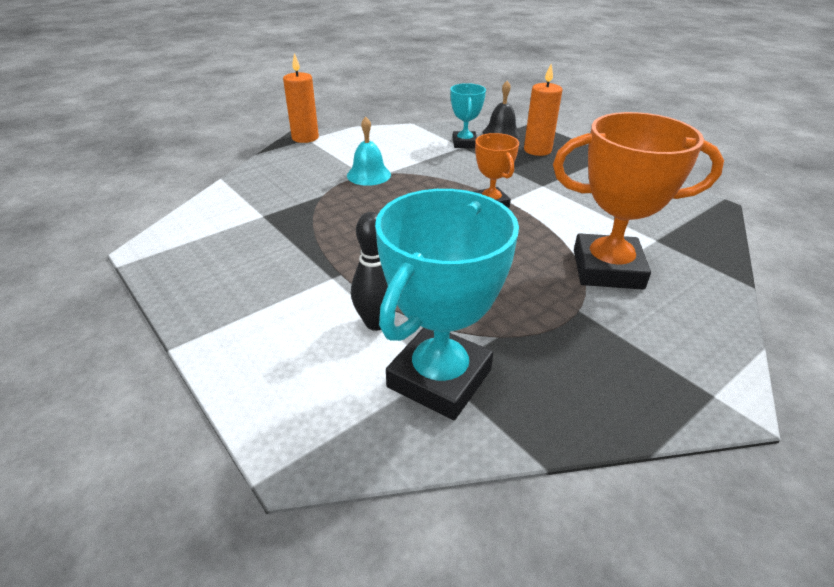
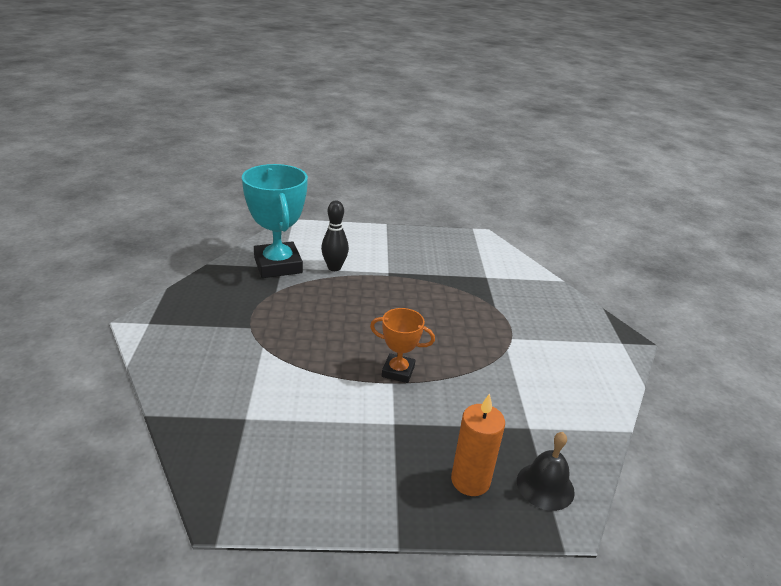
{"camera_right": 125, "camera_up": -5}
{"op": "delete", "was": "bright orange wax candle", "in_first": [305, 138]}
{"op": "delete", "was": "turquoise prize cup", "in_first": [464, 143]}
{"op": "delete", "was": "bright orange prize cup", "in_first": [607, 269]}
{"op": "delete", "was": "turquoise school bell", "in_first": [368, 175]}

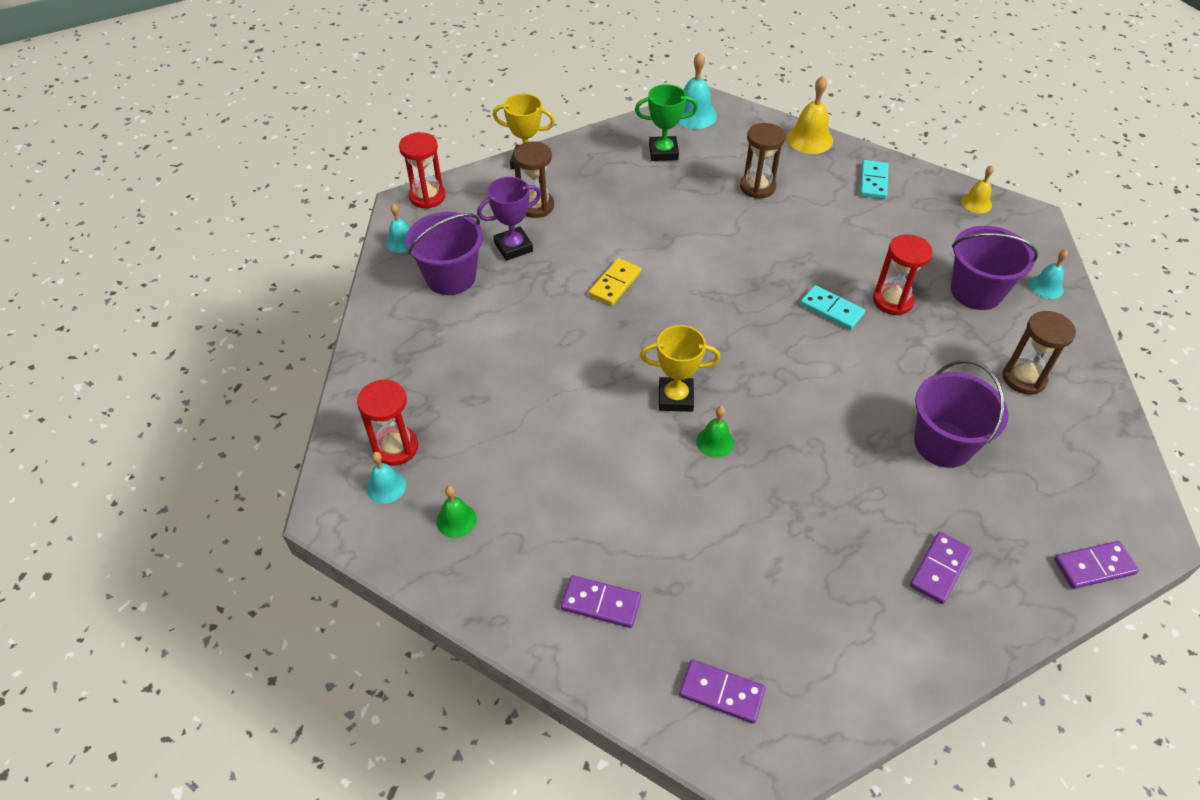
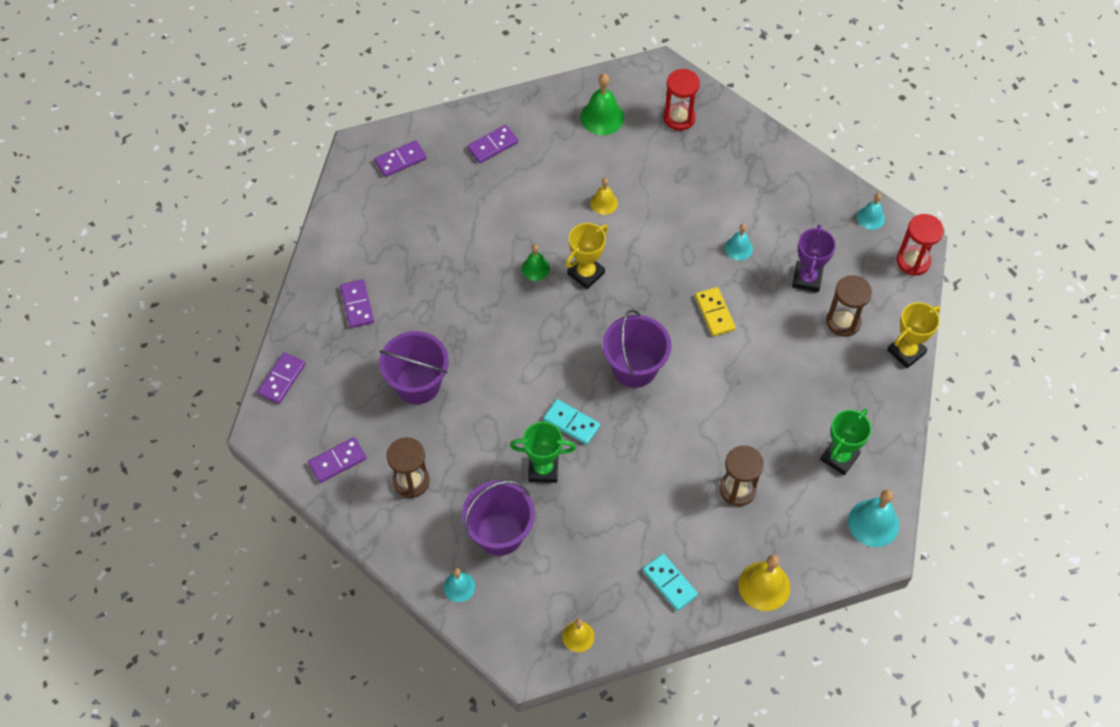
{"camera_right": 130, "camera_up": 10}
{"op": "move", "was": "royal purple sand bucket", "in_first": [451, 277], "in_second": [634, 367]}
{"op": "replace", "was": "crimson sandglass", "now": "emerald prize cup", "in_first": [892, 301], "in_second": [543, 469]}
{"op": "rotate", "was": "turquoise domino tile", "in_first": [831, 310], "in_second": [571, 423], "clockwise": 45}
{"op": "move", "was": "turquoise school bell", "in_first": [386, 486], "in_second": [738, 248]}
{"op": "resize", "was": "emerald school bell", "in_first": [456, 520], "in_second": [602, 117], "ratio": 1.63}
{"op": "insert", "now": "bright yellow school bell", "in_second": [604, 203]}
{"op": "insert", "now": "royal purple domino tile", "in_second": [337, 461]}

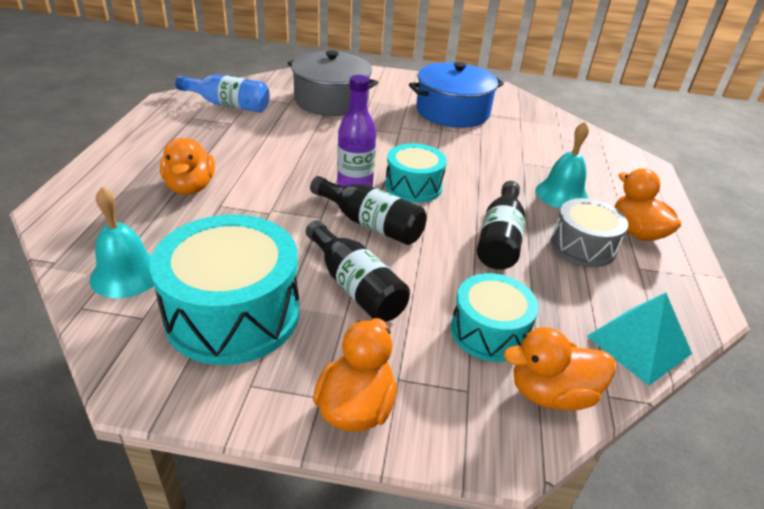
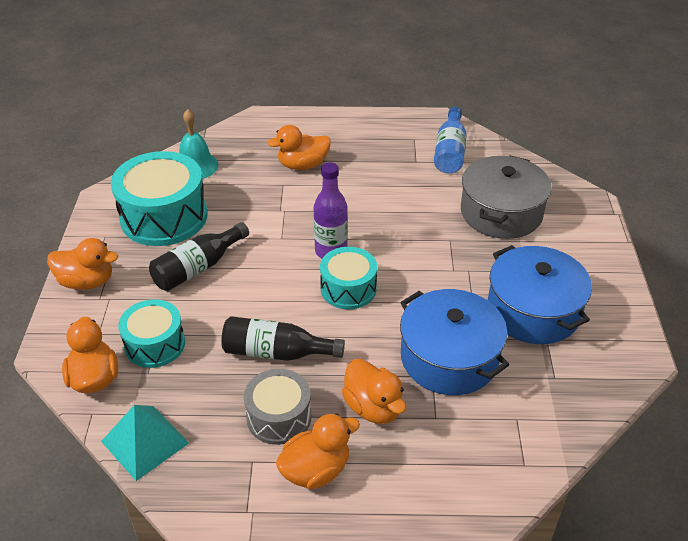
{"camera_right": 85, "camera_up": 5}
{"op": "replace", "was": "turquoise school bell", "now": "bright orange rubber duck", "in_first": [561, 194], "in_second": [373, 407]}
{"op": "delete", "was": "jet-black flask", "in_first": [370, 224]}
{"op": "insert", "now": "cobalt cooking pot", "in_second": [449, 358]}

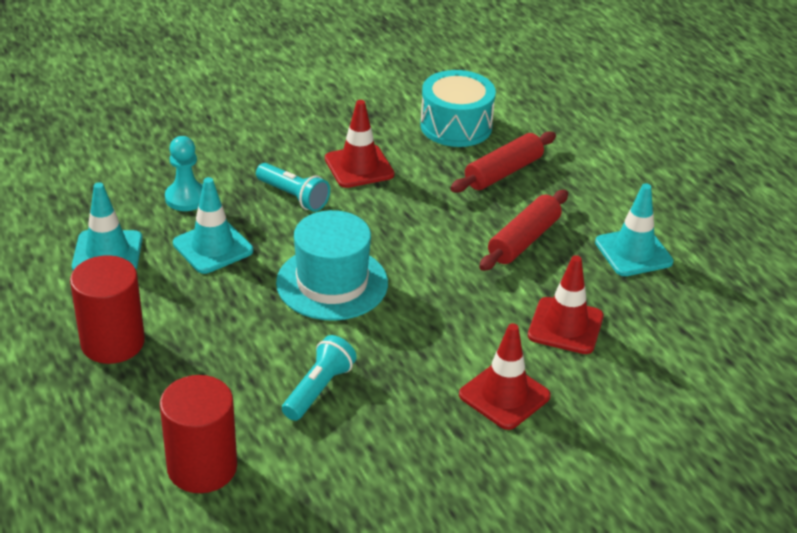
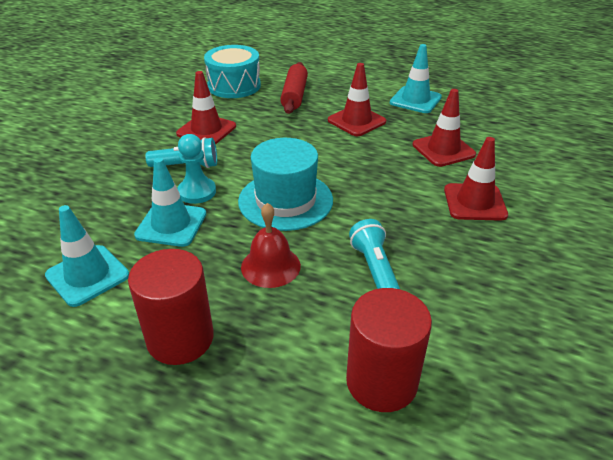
{"camera_right": -40, "camera_up": 0}
{"op": "move", "was": "turquoise game pawn", "in_first": [186, 198], "in_second": [197, 192]}
{"op": "replace", "was": "crimson pastry roller", "now": "crimson traffic cone", "in_first": [524, 240], "in_second": [356, 121]}
{"op": "insert", "now": "crimson school bell", "in_second": [270, 266]}

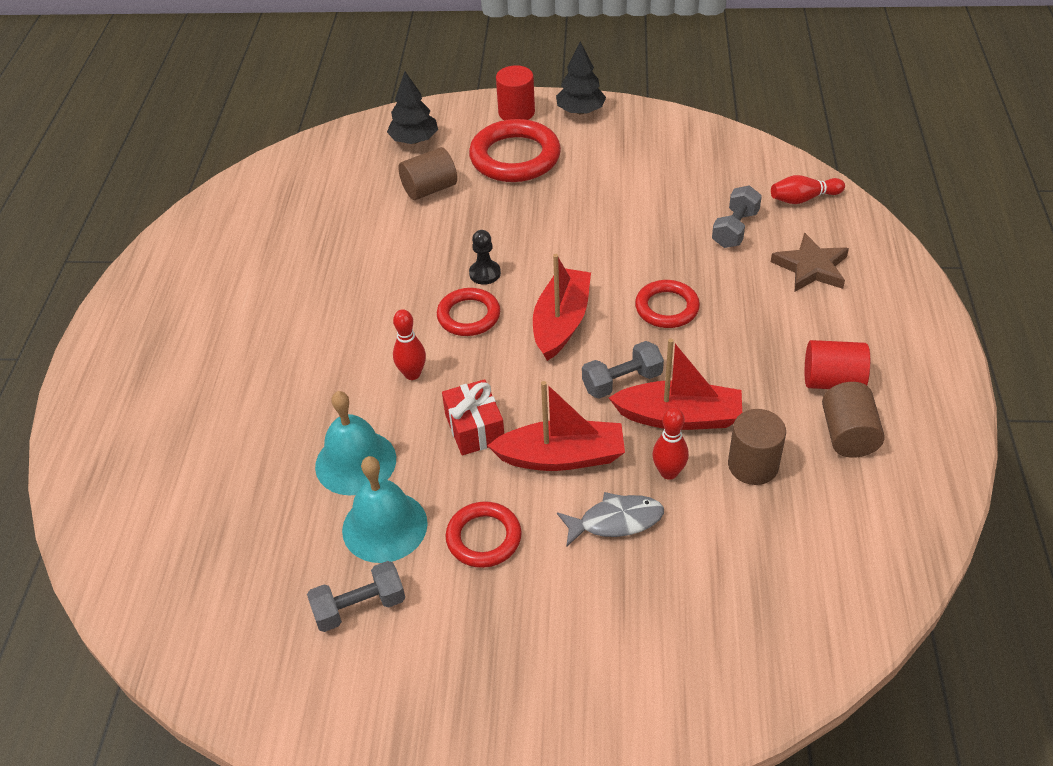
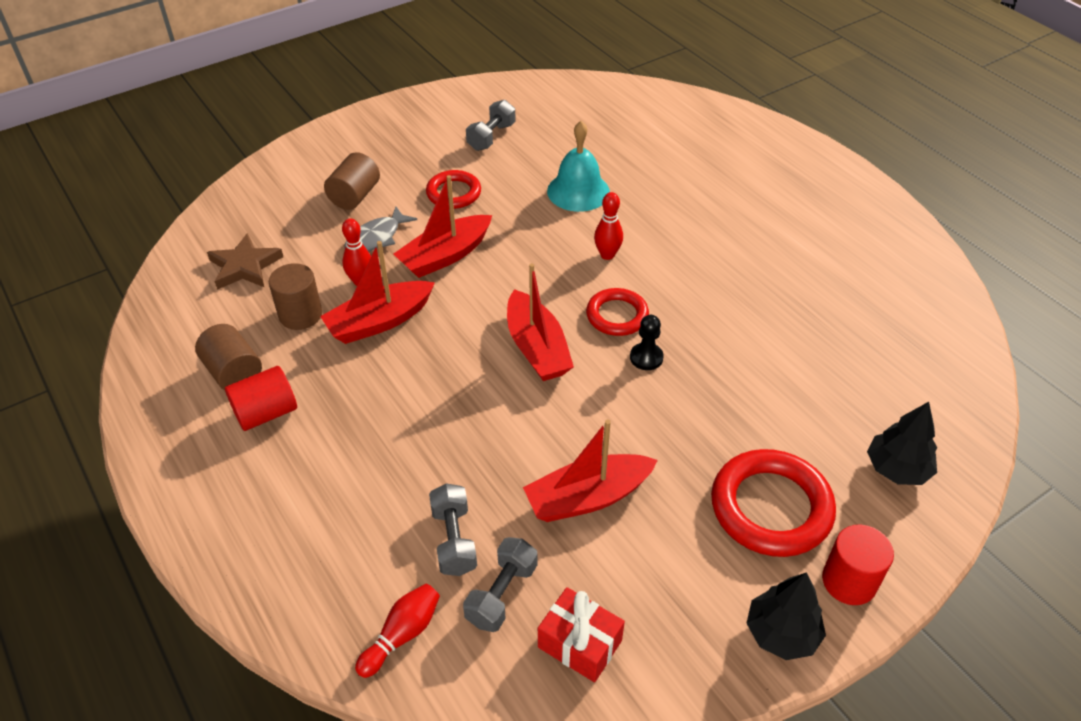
{"camera_right": 140, "camera_up": 0}
{"op": "move", "was": "dark brown cylinder", "in_first": [429, 189], "in_second": [355, 196]}
{"op": "move", "was": "dark brown star", "in_first": [811, 267], "in_second": [245, 266]}
{"op": "delete", "was": "crimson hoop", "in_first": [667, 308]}
{"op": "move", "was": "gray dumbbell", "in_first": [622, 382], "in_second": [501, 594]}
{"op": "move", "was": "crimson present", "in_first": [474, 428], "in_second": [579, 644]}
{"op": "delete", "was": "turquoise school bell", "in_first": [384, 526]}
{"op": "insert", "now": "crimson toy boat", "in_second": [588, 497]}

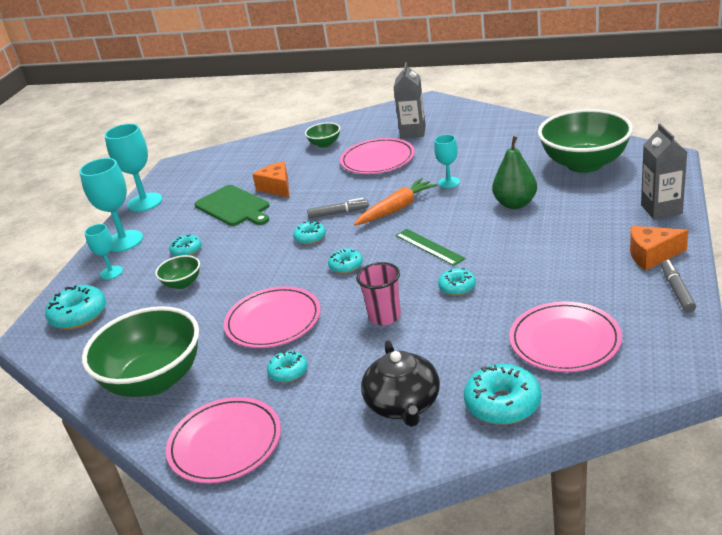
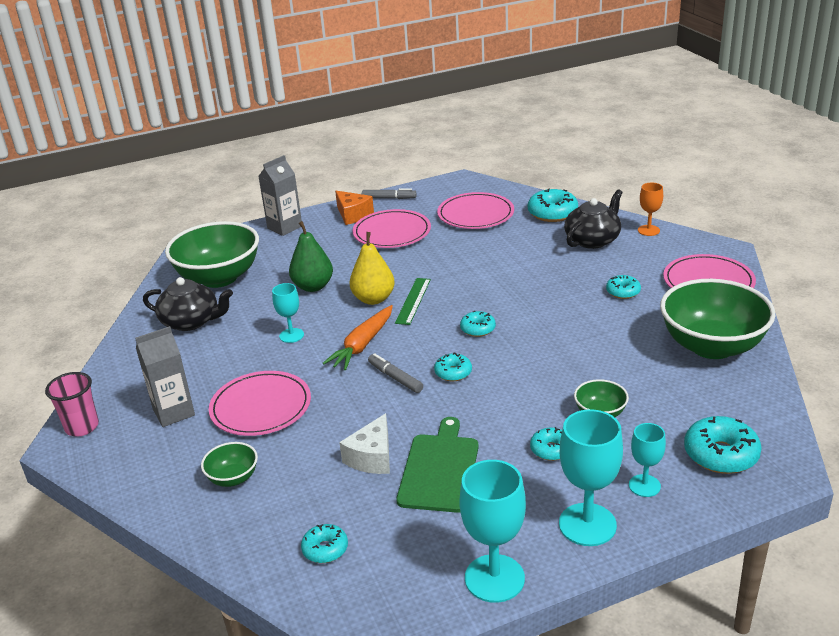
{"camera_right": -130, "camera_up": 0}
{"op": "recolor", "was": "bright orange cheese", "now": "snow-white cheese", "in_first": [277, 187], "in_second": [372, 457]}
{"op": "rotate", "was": "bright orange carrot", "in_first": [396, 209], "in_second": [362, 345], "clockwise": -75}
{"op": "rotate", "was": "gray felt pen", "in_first": [677, 290], "in_second": [389, 198], "clockwise": -135}
{"op": "move", "was": "rosy tumbler", "in_first": [384, 316], "in_second": [82, 427]}
{"op": "move", "was": "turquoise glazed donut", "in_first": [457, 287], "in_second": [325, 549]}
{"op": "move", "was": "rosy dinner plate", "in_first": [273, 321], "in_second": [392, 232]}
{"op": "insert", "now": "bright orange wine glass", "in_second": [648, 230]}
{"op": "insert", "now": "bright yellow pear", "in_second": [373, 299]}
{"op": "insert", "now": "jet-black china teapot", "in_second": [191, 321]}

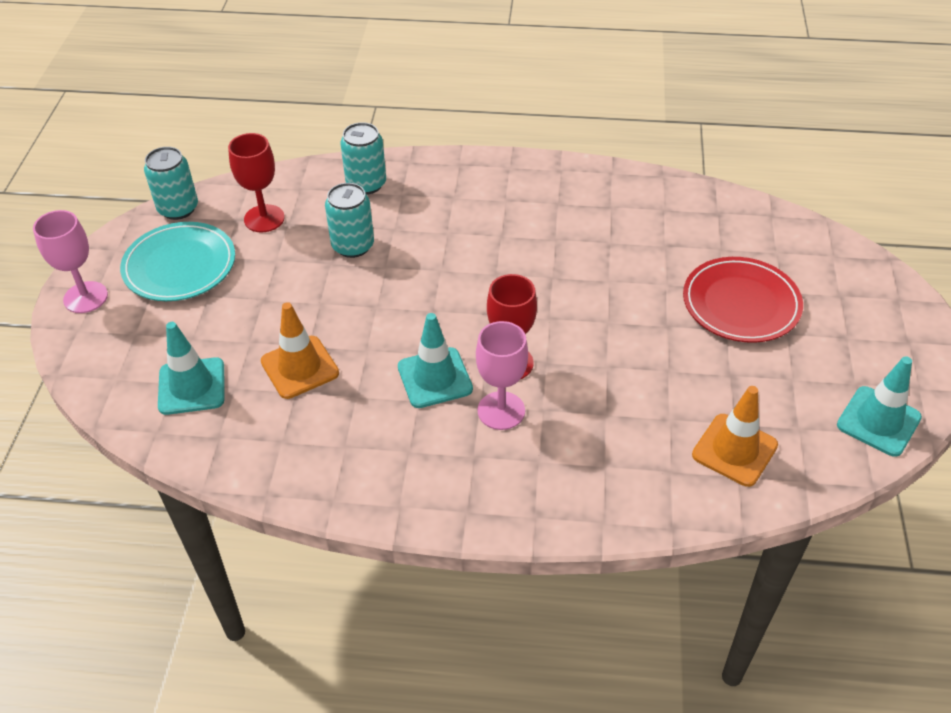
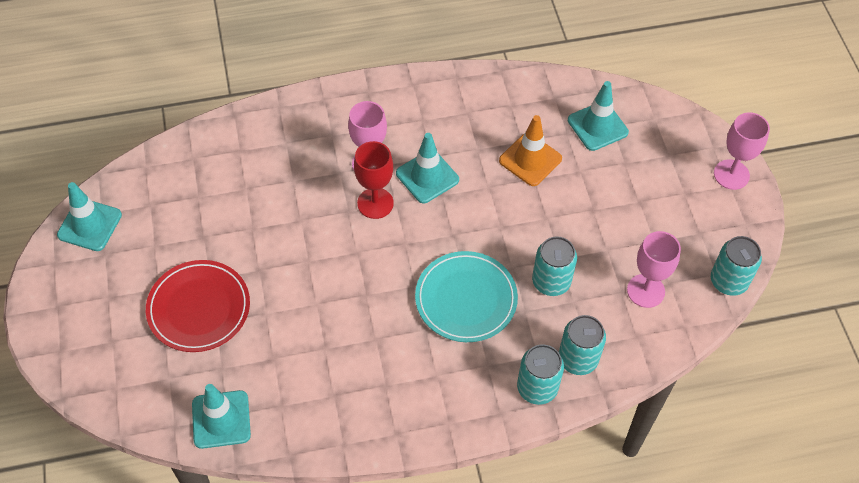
{"camera_right": 160, "camera_up": 10}
{"op": "recolor", "was": "crimson wine glass", "now": "rosy wine glass", "in_first": [264, 218], "in_second": [645, 291]}
{"op": "move", "was": "turquoise dinner plate", "in_first": [180, 266], "in_second": [466, 299]}
{"op": "delete", "was": "bright orange traffic cone", "in_first": [734, 450]}
{"op": "insert", "now": "turquoise tin", "in_second": [537, 388]}
{"op": "insert", "now": "turquoise traffic cone", "in_second": [221, 419]}

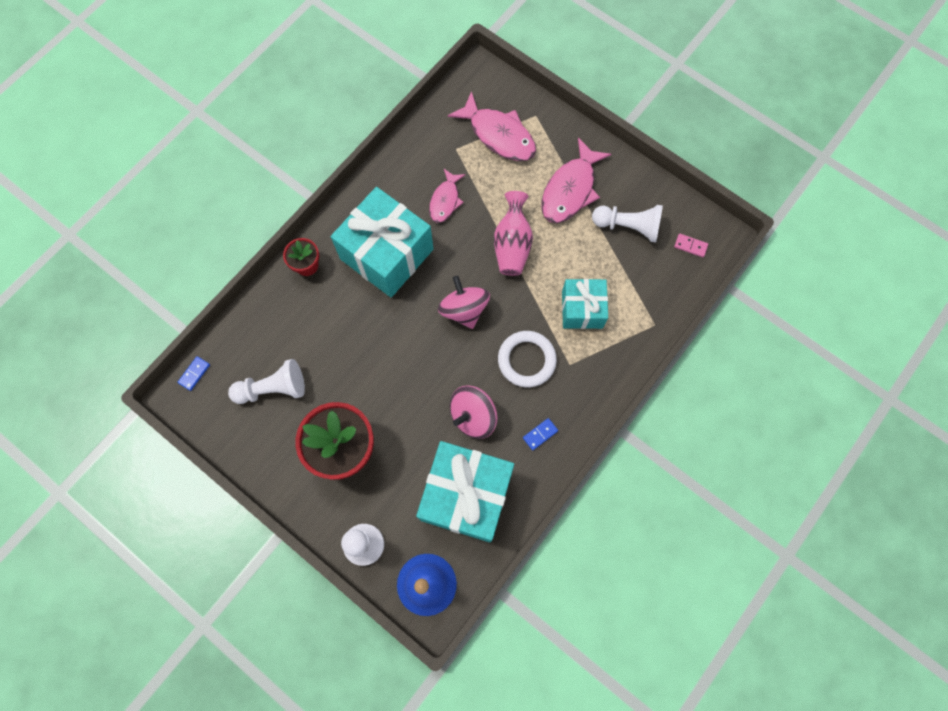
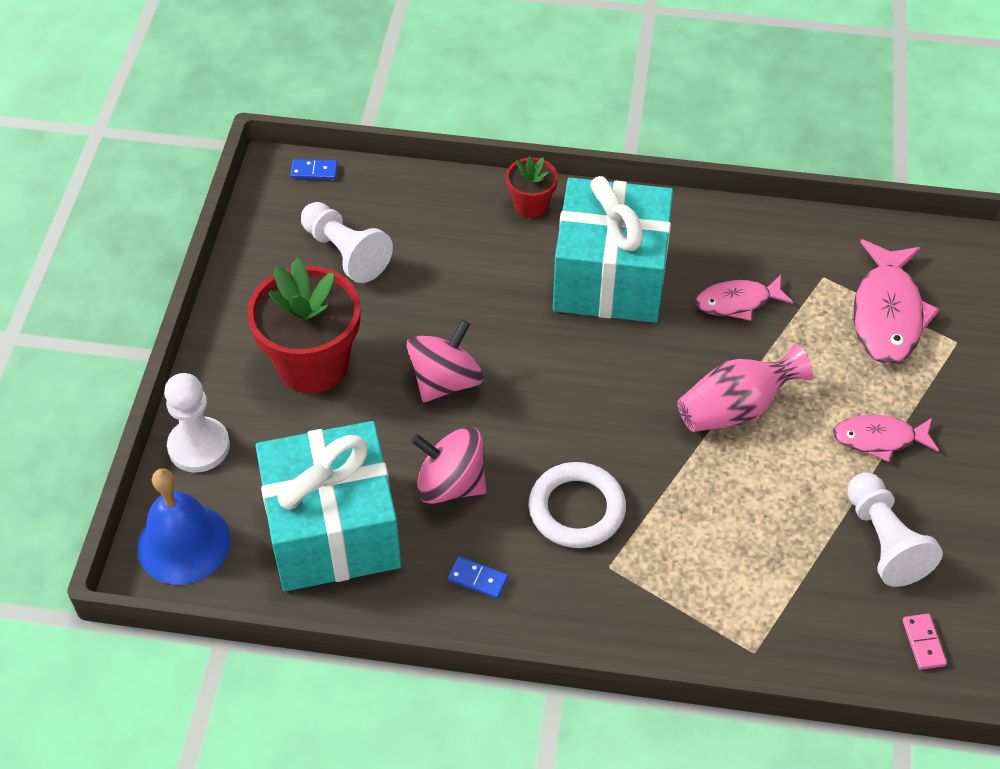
{"camera_right": 60, "camera_up": -20}
{"op": "resize", "was": "rosy toy fish", "in_first": [570, 190], "in_second": [879, 439], "ratio": 0.61}
{"op": "move", "was": "rosy spinning top", "in_first": [464, 309], "in_second": [446, 381]}
{"op": "delete", "was": "turquoise present", "in_first": [582, 309]}

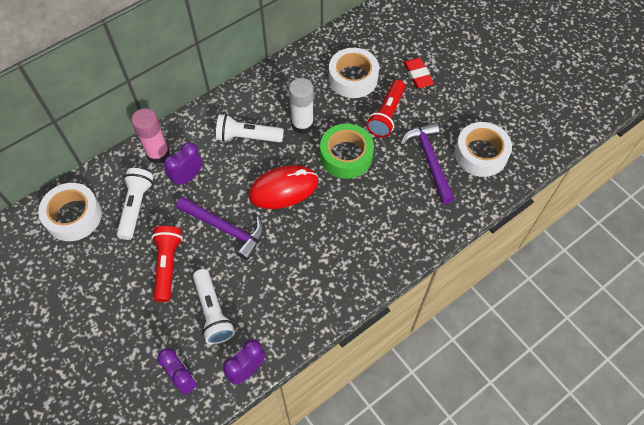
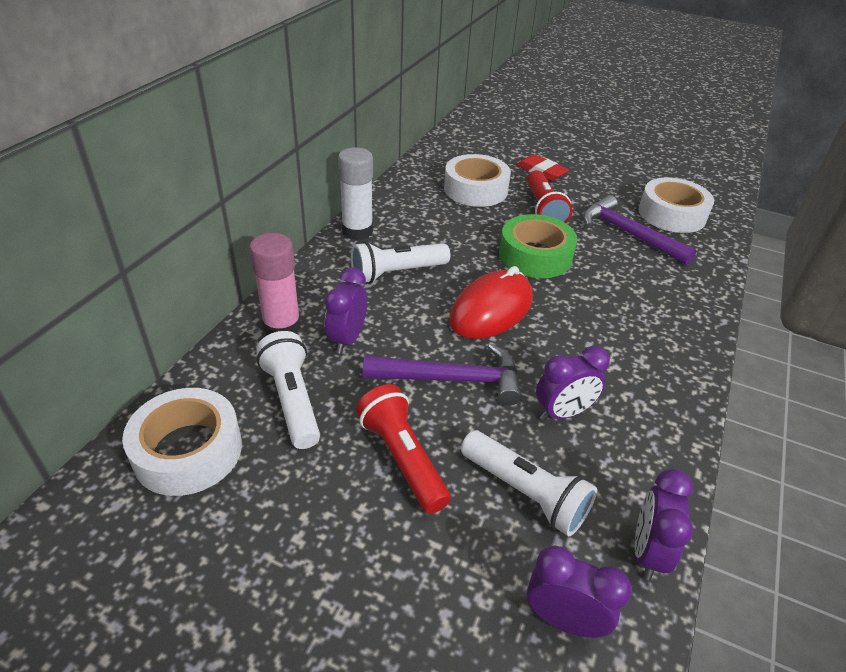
{"camera_right": -30, "camera_up": -20}
{"op": "move", "was": "snow-white glue", "in_first": [302, 124], "in_second": [357, 231]}
{"op": "insert", "now": "royal purple clock", "in_second": [563, 413]}

